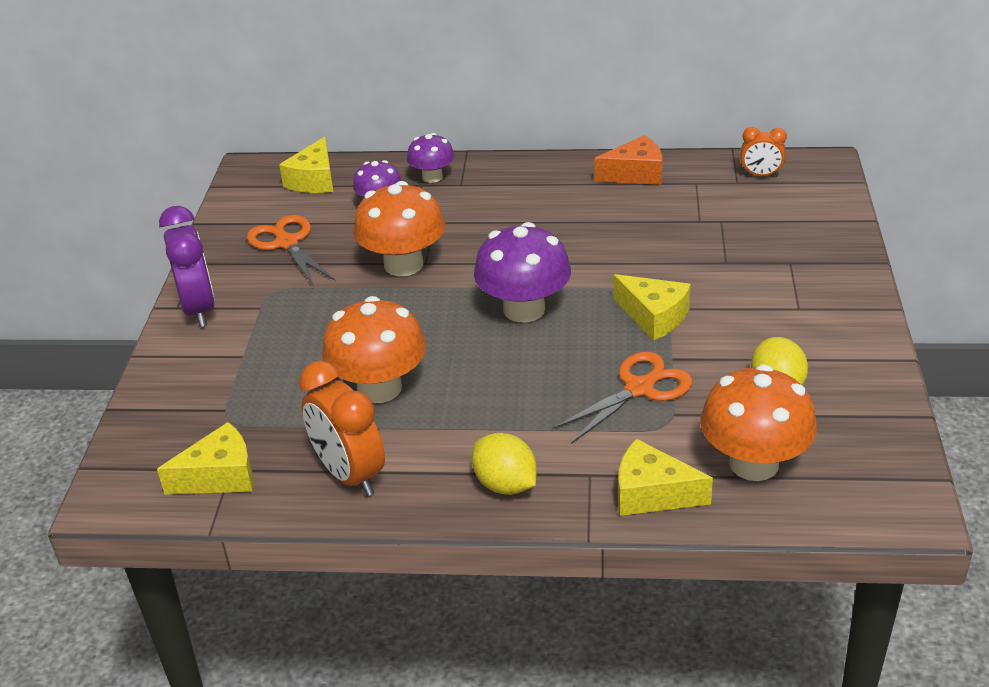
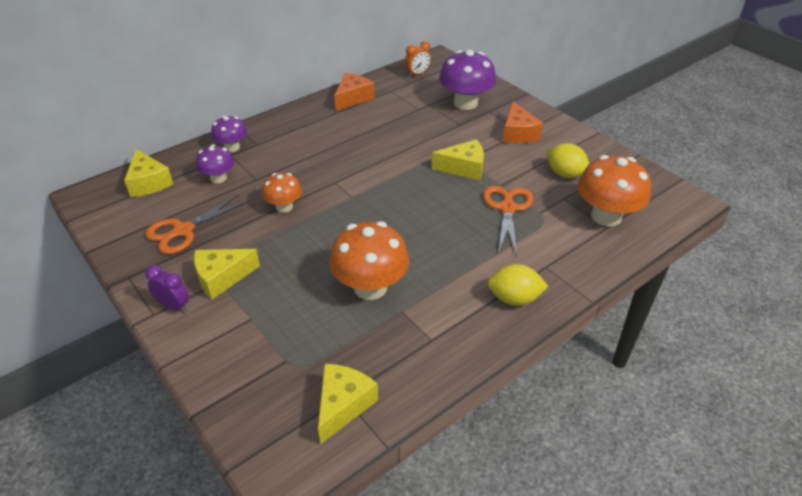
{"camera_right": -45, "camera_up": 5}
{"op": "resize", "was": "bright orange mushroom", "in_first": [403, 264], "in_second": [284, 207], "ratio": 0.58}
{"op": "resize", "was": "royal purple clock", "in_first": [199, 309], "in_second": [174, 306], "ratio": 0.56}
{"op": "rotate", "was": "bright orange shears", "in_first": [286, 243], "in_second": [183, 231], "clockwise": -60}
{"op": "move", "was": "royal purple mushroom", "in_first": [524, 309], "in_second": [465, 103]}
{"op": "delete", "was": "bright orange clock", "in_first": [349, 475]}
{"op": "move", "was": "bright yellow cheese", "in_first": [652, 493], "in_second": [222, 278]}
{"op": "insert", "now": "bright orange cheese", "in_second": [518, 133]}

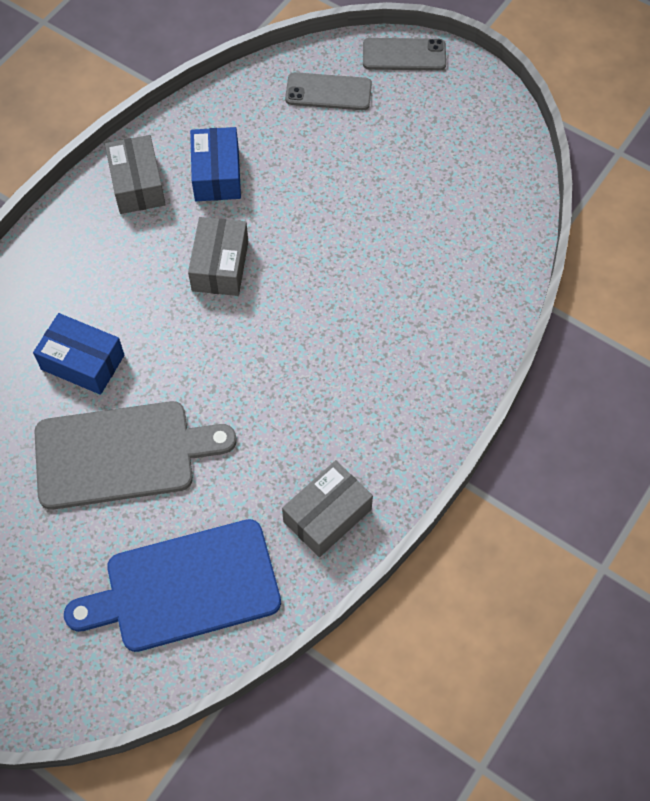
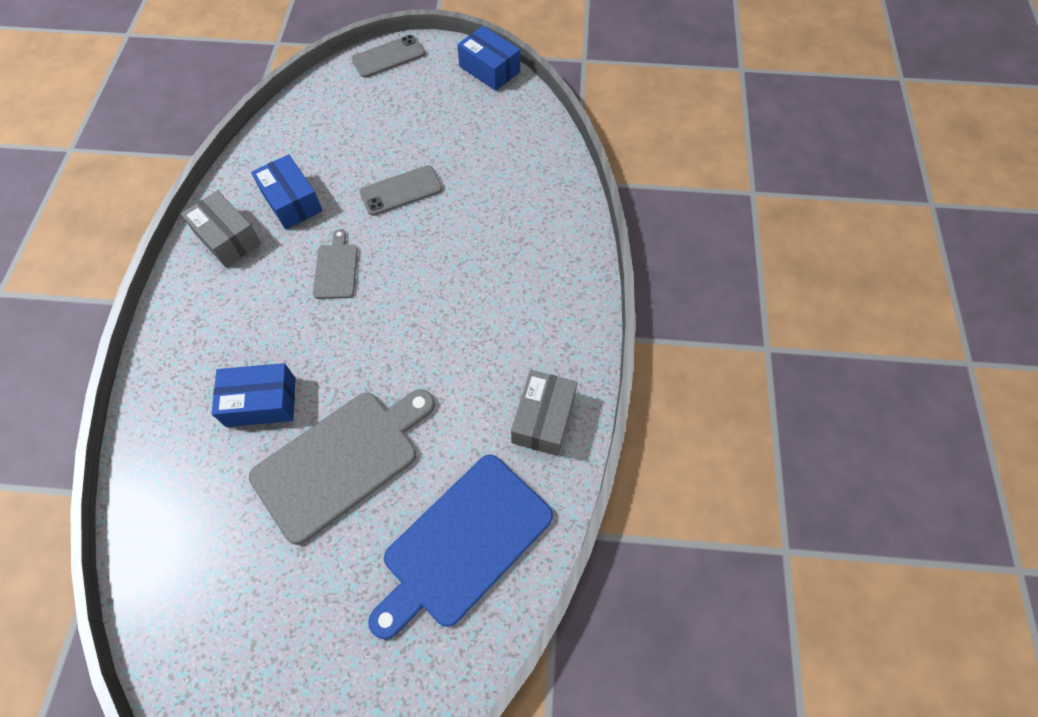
{"camera_right": -30, "camera_up": 0}
{"op": "move", "was": "gray smartphone", "in_first": [328, 92], "in_second": [401, 191]}
{"op": "replace", "was": "gray box", "now": "gray cutting board", "in_first": [220, 266], "in_second": [336, 269]}
{"op": "insert", "now": "cobalt box", "in_second": [489, 69]}

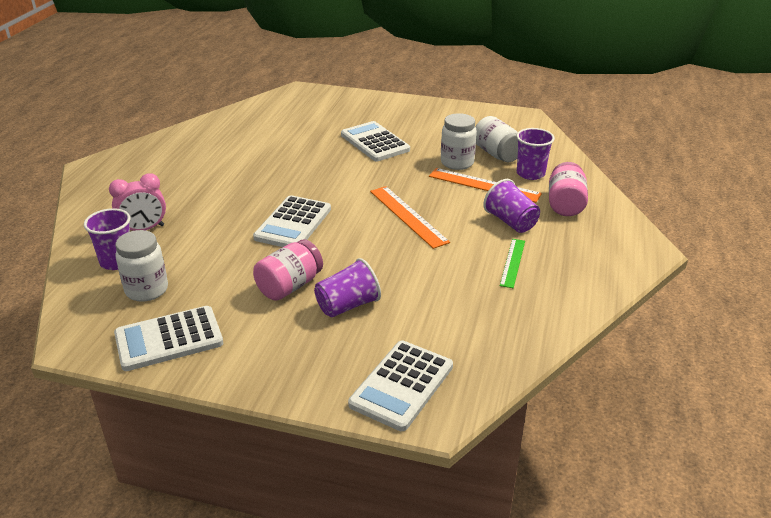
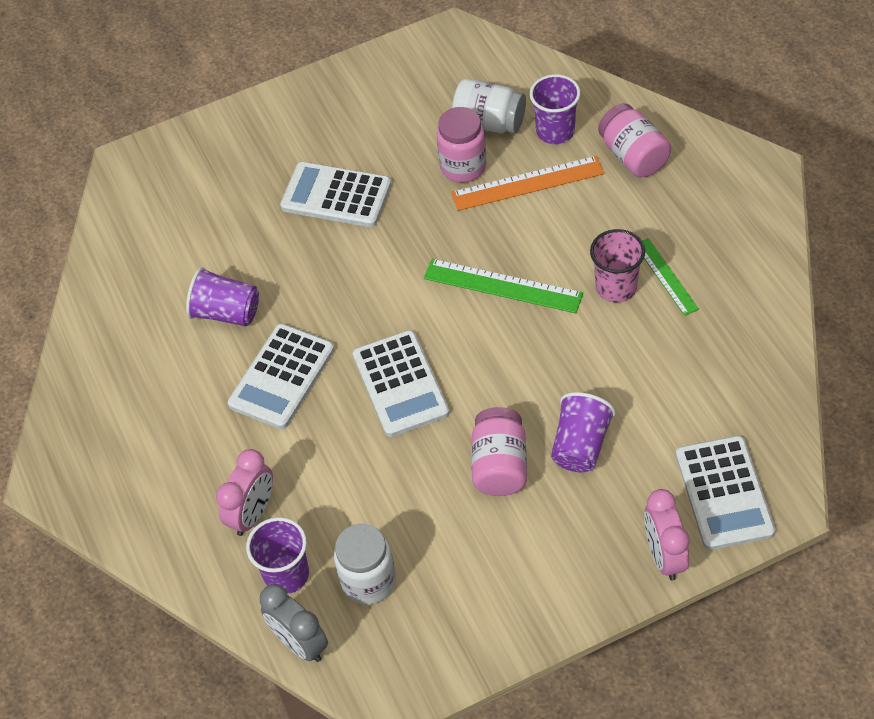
{"camera_right": -35, "camera_up": 20}
{"op": "recolor", "was": "snow-white jar", "now": "rosy jar", "in_first": [457, 163], "in_second": [463, 167]}
{"op": "move", "was": "royal purple tumbler", "in_first": [511, 222], "in_second": [226, 313]}
{"op": "recolor", "was": "bright orange ruler", "now": "emerald ruler", "in_first": [408, 216], "in_second": [503, 285]}
{"op": "move", "was": "snow-white pocket calculator", "in_first": [169, 339], "in_second": [282, 377]}
{"op": "insert", "now": "rosy tumbler", "in_second": [616, 287]}
{"op": "insert", "now": "rosy clock", "in_second": [664, 556]}
{"op": "insert", "now": "gray clock", "in_second": [300, 643]}

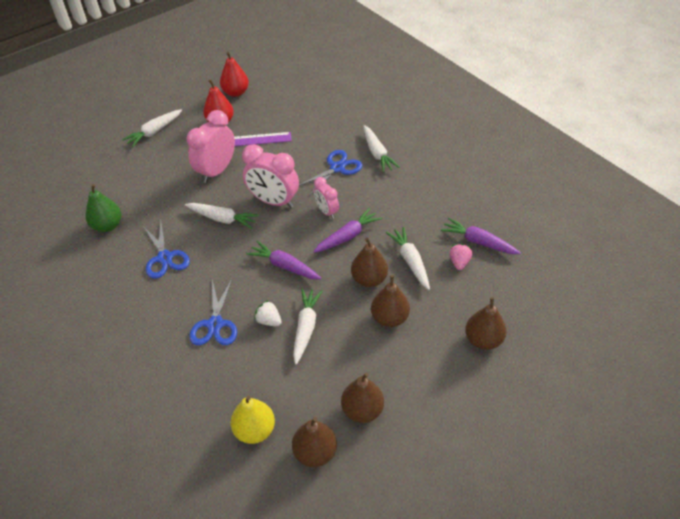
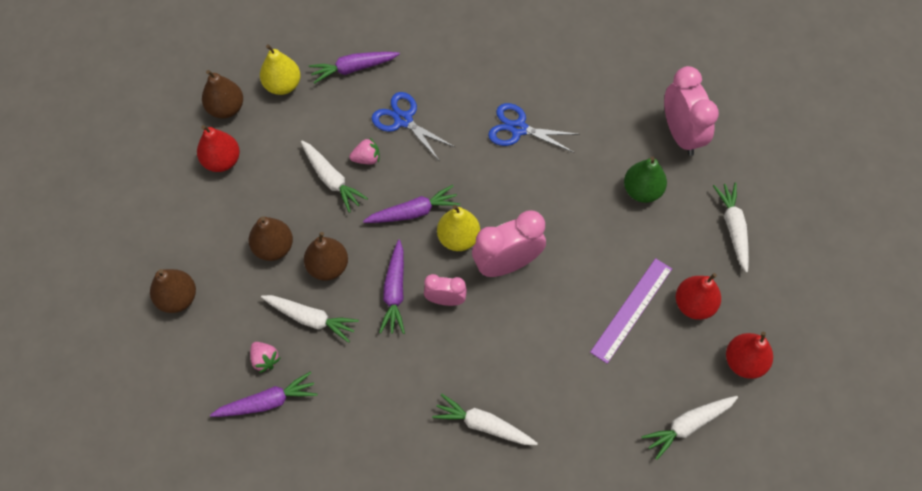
{"camera_right": 130, "camera_up": 15}
{"op": "move", "was": "rosy clock", "in_first": [217, 171], "in_second": [680, 134]}
{"op": "delete", "was": "cobalt shears", "in_first": [337, 168]}
{"op": "move", "was": "emerald pear", "in_first": [108, 226], "in_second": [642, 190]}
{"op": "move", "was": "snow-white carrot", "in_first": [222, 219], "in_second": [688, 425]}
{"op": "recolor", "was": "snow-white strawberry", "now": "rosy strawberry", "in_first": [269, 321], "in_second": [366, 158]}
{"op": "recolor", "was": "dark brown pear", "now": "crimson pear", "in_first": [362, 410], "in_second": [222, 161]}
{"op": "insert", "now": "royal purple carrot", "in_second": [353, 68]}
{"op": "insert", "now": "bright yellow pear", "in_second": [458, 238]}

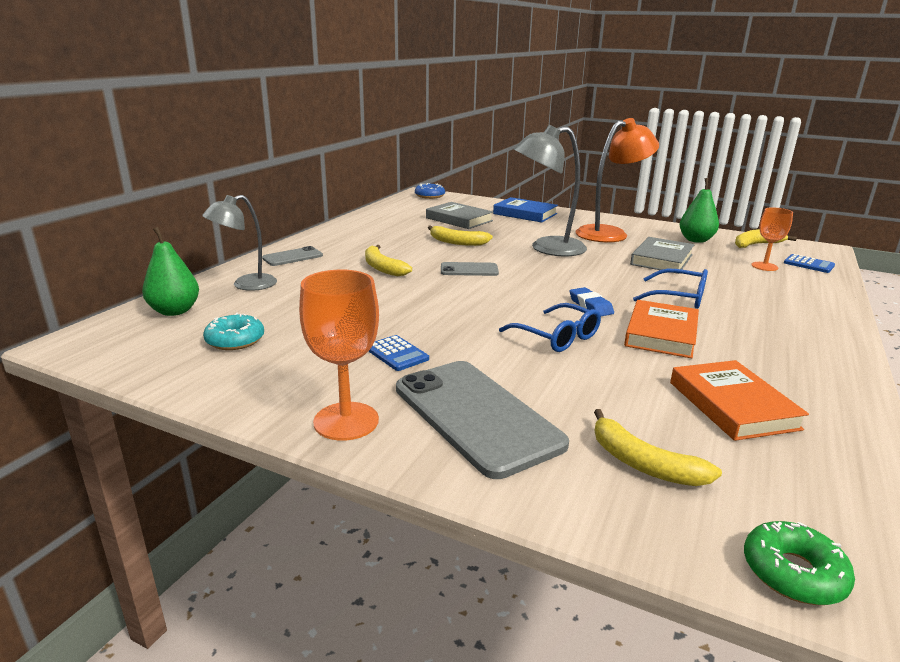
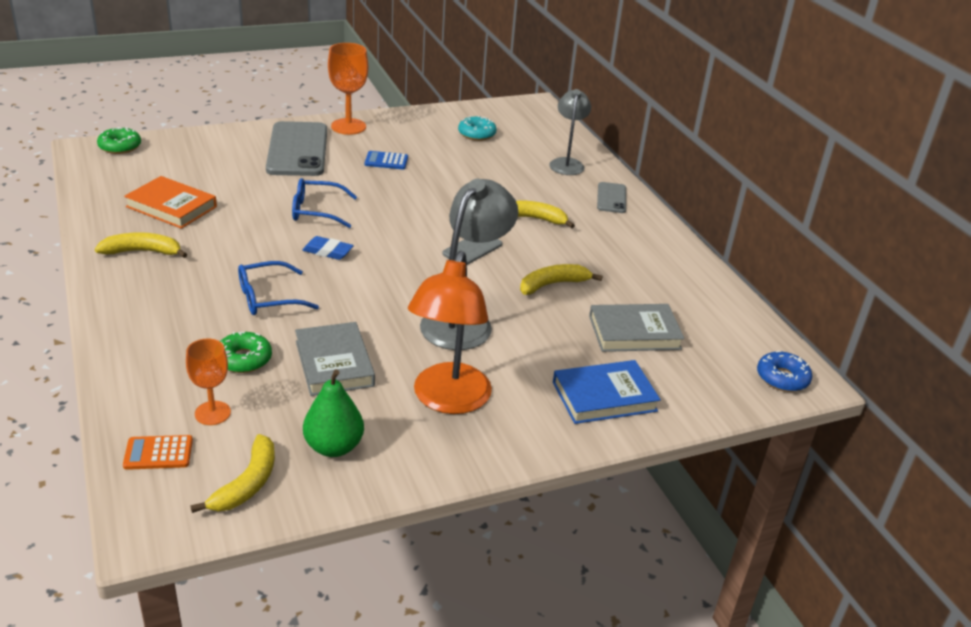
{"camera_right": 130, "camera_up": 10}
{"op": "delete", "was": "emerald pear", "in_first": [175, 311]}
{"op": "recolor", "was": "cobalt pocket calculator", "now": "bright orange pocket calculator", "in_first": [808, 264], "in_second": [158, 453]}
{"op": "delete", "was": "bright orange hardcover", "in_first": [661, 334]}
{"op": "rotate", "was": "gray smartphone", "in_first": [476, 415], "in_second": [297, 150], "clockwise": 75}
{"op": "move", "was": "bright yellow banana fruit", "in_first": [643, 463], "in_second": [143, 251]}
{"op": "insert", "now": "emerald glazed donut", "in_second": [244, 359]}

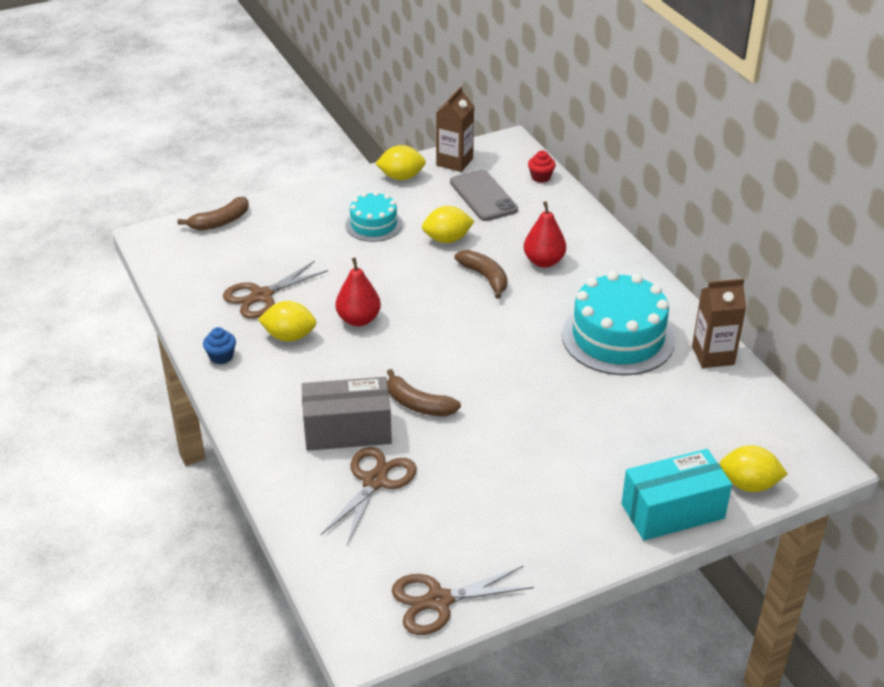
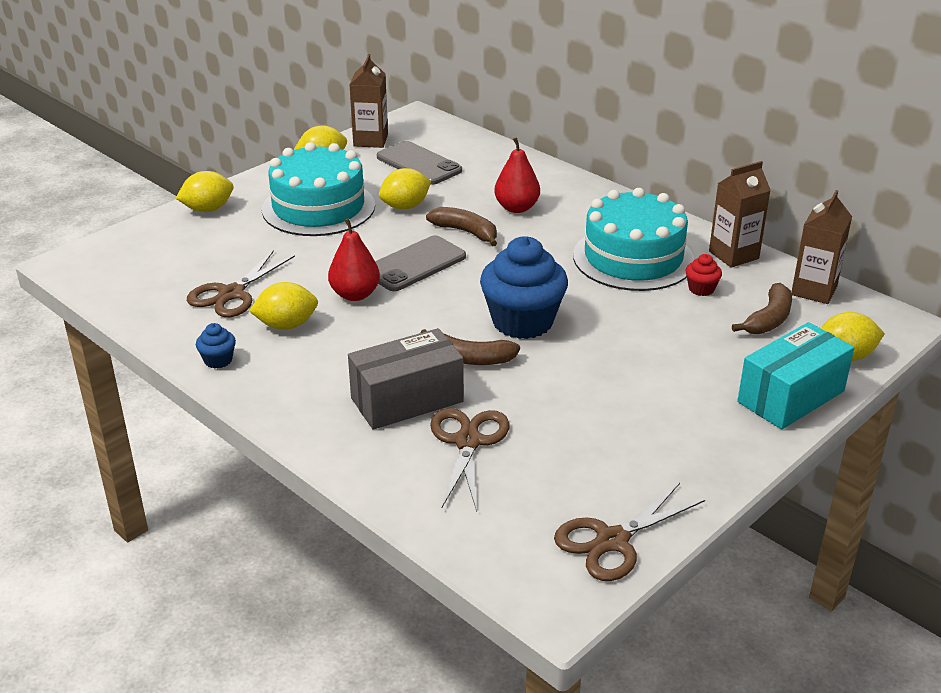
{"camera_right": -20, "camera_up": -5}
{"op": "move", "was": "crimson muffin", "in_first": [540, 177], "in_second": [701, 289]}
{"op": "resize", "was": "turquoise cake", "in_first": [373, 224], "in_second": [318, 207], "ratio": 1.77}
{"op": "move", "was": "dark brown banana fruit", "in_first": [220, 222], "in_second": [768, 319]}
{"op": "insert", "now": "bright yellow toy lemon", "in_second": [208, 209]}
{"op": "insert", "now": "dark brown carton", "in_second": [814, 290]}
{"op": "insert", "now": "gray smartphone", "in_second": [415, 264]}
{"op": "insert", "now": "cobalt muffin", "in_second": [522, 322]}

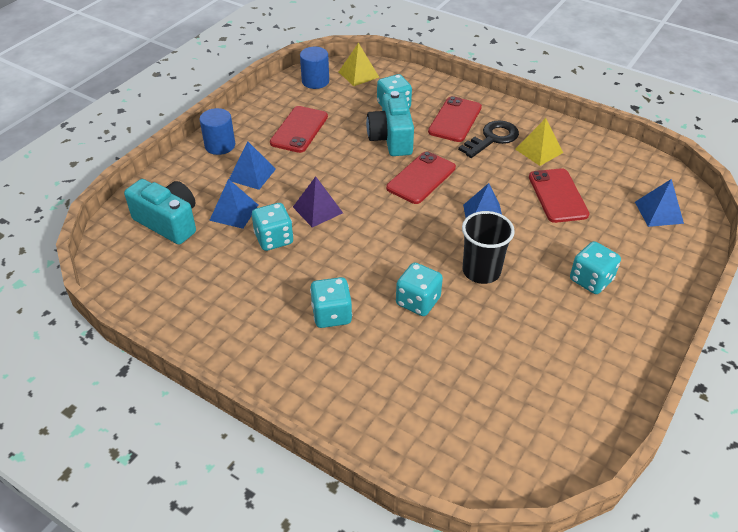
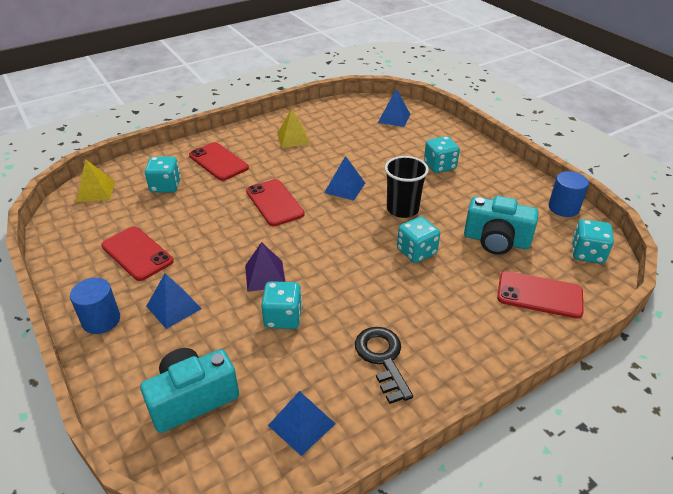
{"camera_right": -65, "camera_up": -5}
{"op": "move", "was": "cobalt cylinder", "in_first": [315, 81], "in_second": [563, 208]}
{"op": "move", "was": "turquoise photo camera", "in_first": [391, 138], "in_second": [496, 241]}
{"op": "move", "was": "jet-black door key", "in_first": [492, 138], "in_second": [382, 358]}
{"op": "move", "was": "crimson smartphone", "in_first": [557, 196], "in_second": [539, 295]}
{"op": "move", "was": "cobalt solid pyramid", "in_first": [234, 212], "in_second": [301, 424]}
{"op": "move", "was": "turquoise die", "in_first": [331, 315], "in_second": [587, 253]}

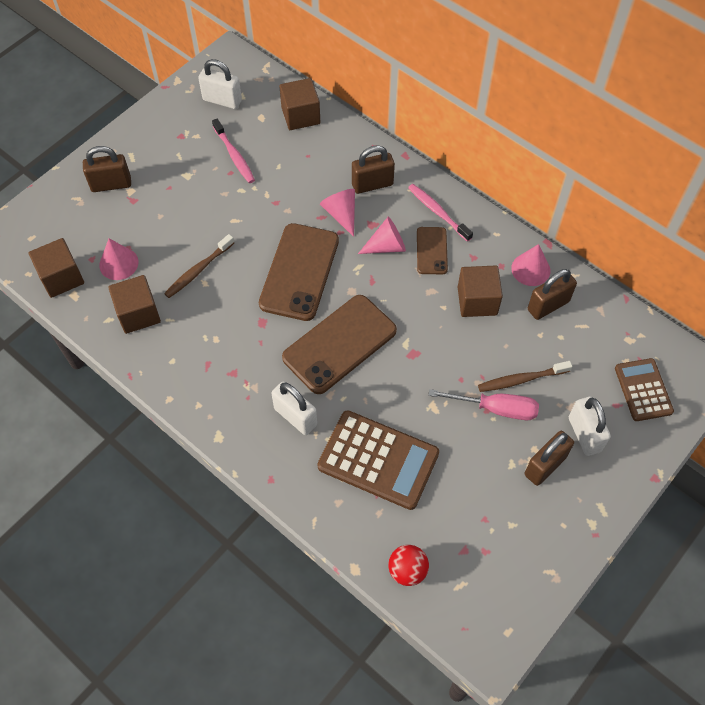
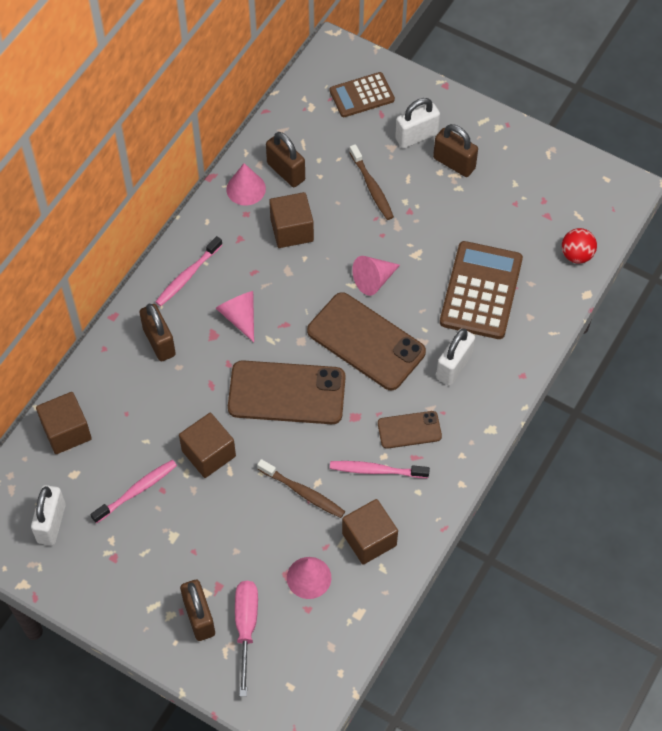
{"camera_right": -100, "camera_up": 0}
{"op": "move", "was": "rosy cone", "in_first": [341, 214], "in_second": [374, 280]}
{"op": "move", "was": "dark brown smartphone", "in_first": [432, 251], "in_second": [409, 430]}
{"op": "move", "was": "dark brown block", "in_first": [61, 278], "in_second": [208, 453]}
{"op": "move", "was": "rosy flat screwdriver", "in_first": [496, 408], "in_second": [246, 627]}
{"op": "insert", "now": "rosy toothbrush", "in_second": [376, 470]}

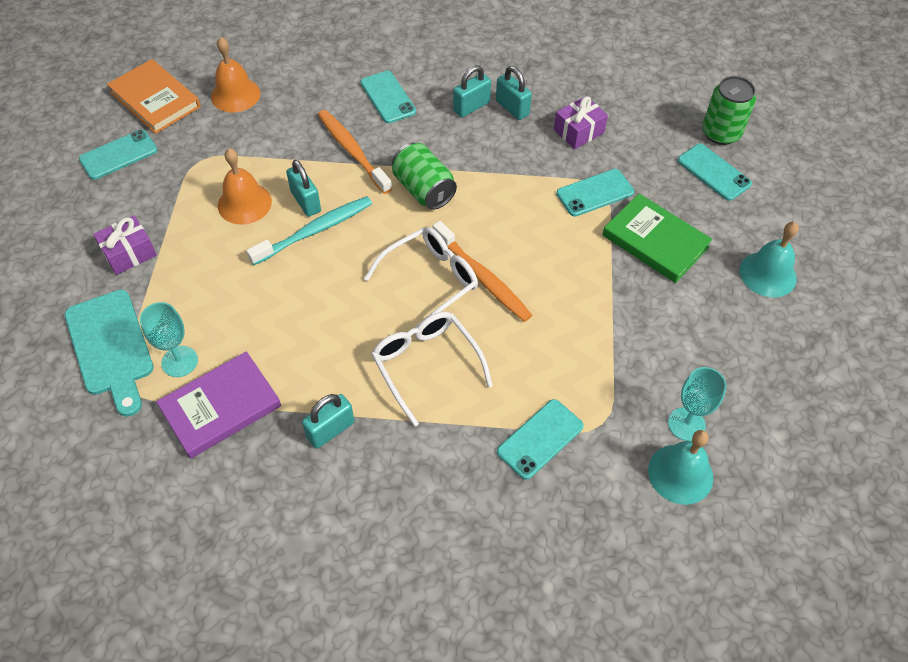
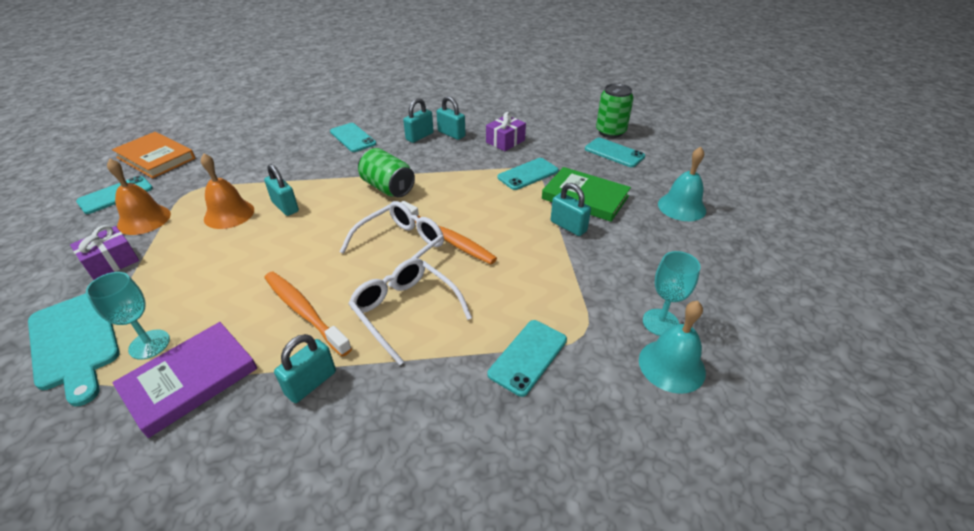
{"camera_right": -10, "camera_up": -15}
{"op": "move", "was": "bright orange school bell", "in_first": [235, 95], "in_second": [144, 219]}
{"op": "move", "was": "bright orange toothbrush", "in_first": [352, 151], "in_second": [304, 311]}
{"op": "delete", "was": "turquoise toothbrush", "in_first": [315, 231]}
{"op": "insert", "now": "turquoise small lock", "in_second": [568, 226]}

